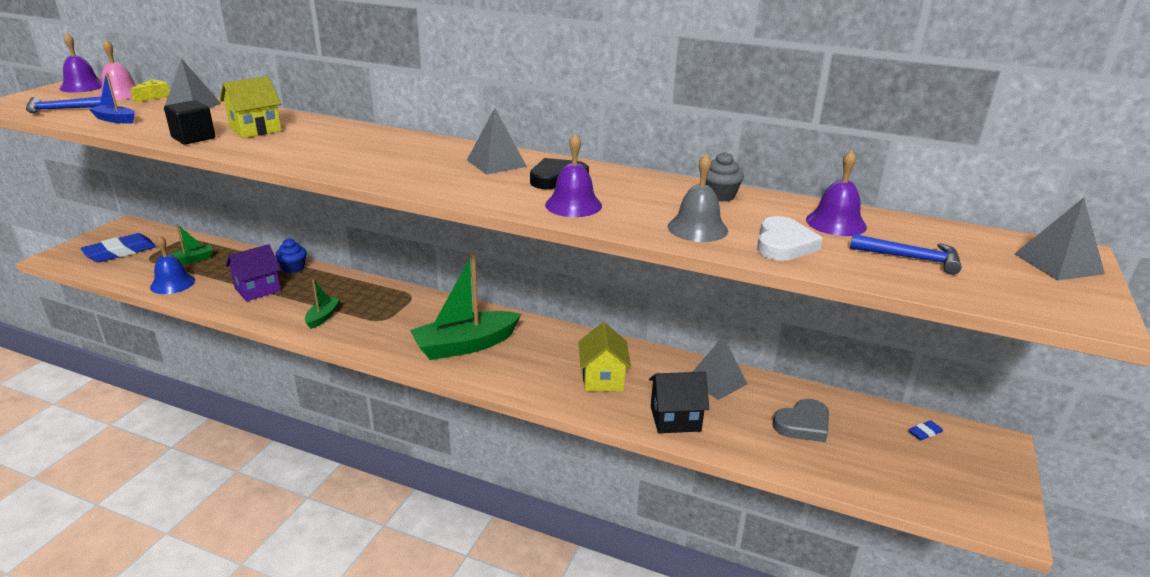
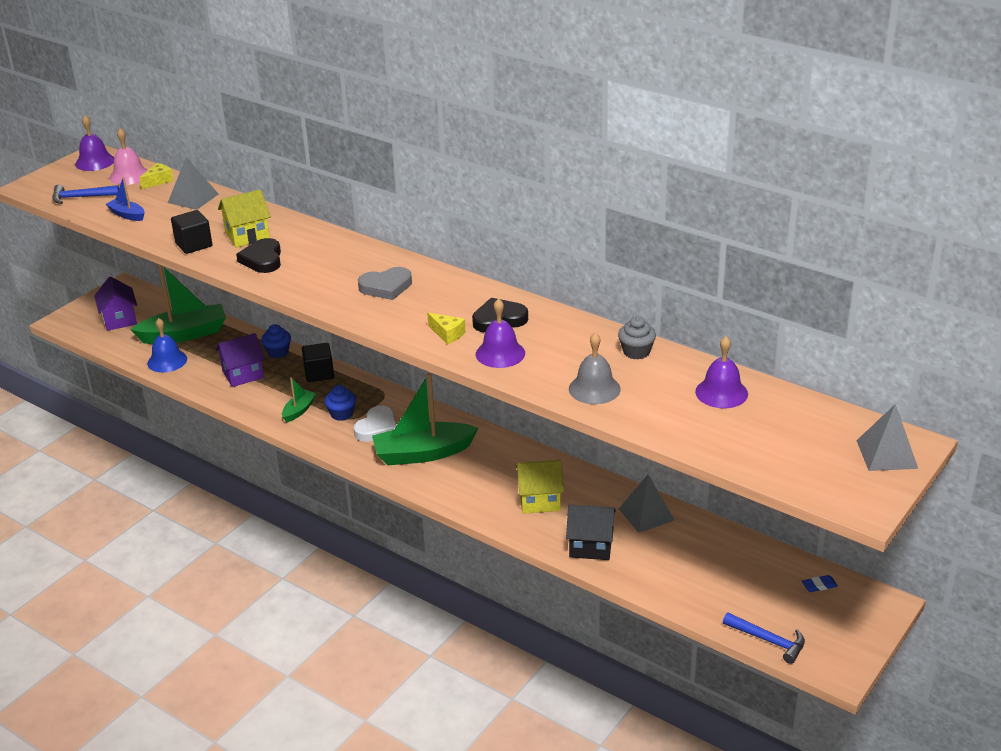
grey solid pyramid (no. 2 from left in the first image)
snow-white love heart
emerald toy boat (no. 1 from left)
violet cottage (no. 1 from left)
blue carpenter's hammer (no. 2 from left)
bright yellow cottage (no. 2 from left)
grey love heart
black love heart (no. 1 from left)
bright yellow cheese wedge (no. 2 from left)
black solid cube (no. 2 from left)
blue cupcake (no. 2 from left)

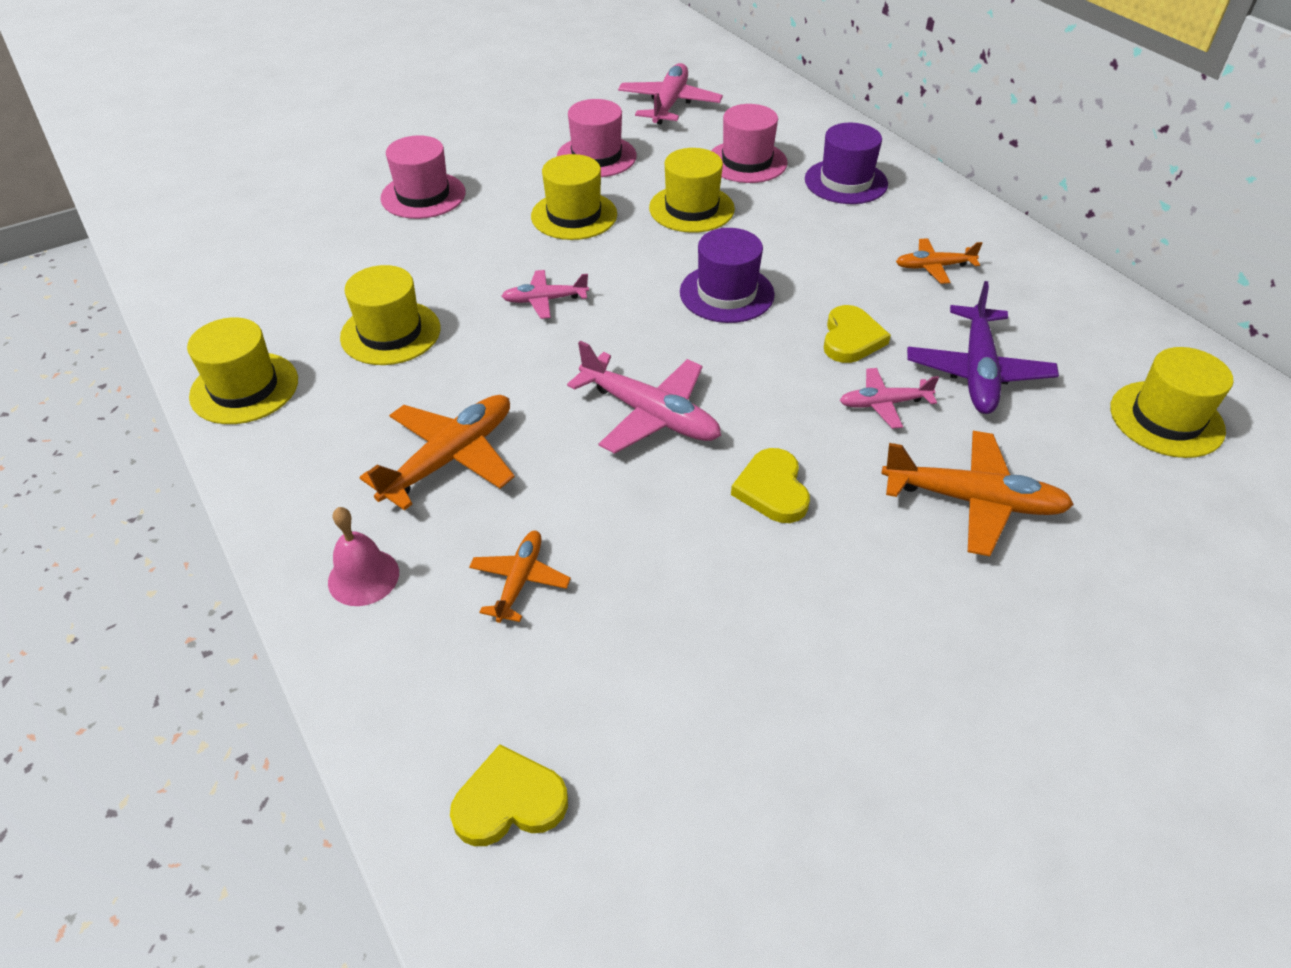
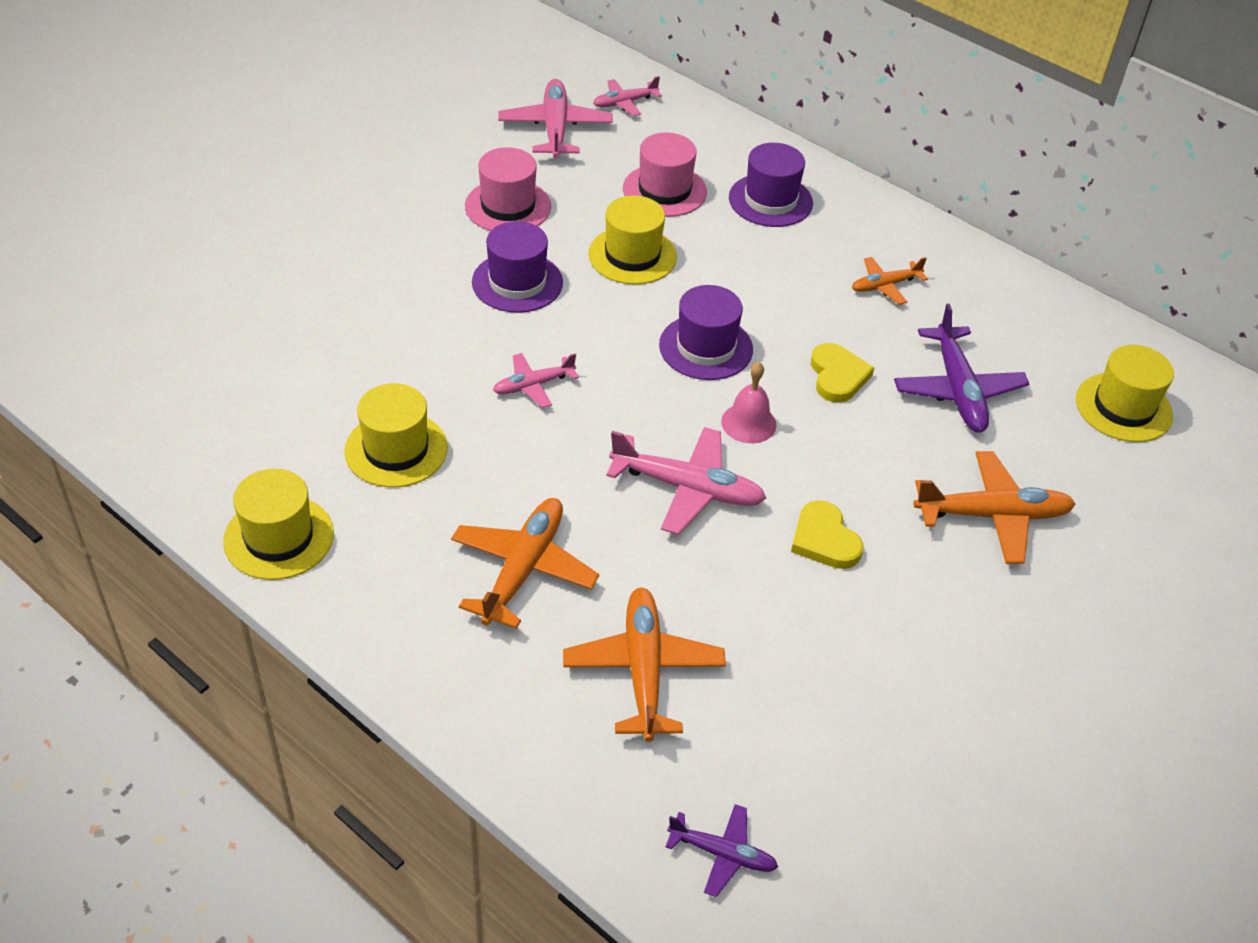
rosy hat (no. 1 from left in the first image)
violet hat (no. 1 from left)
rosy plane (no. 3 from left)
rosy school bell
bright orange plane (no. 2 from left)
violet plane (no. 1 from left)

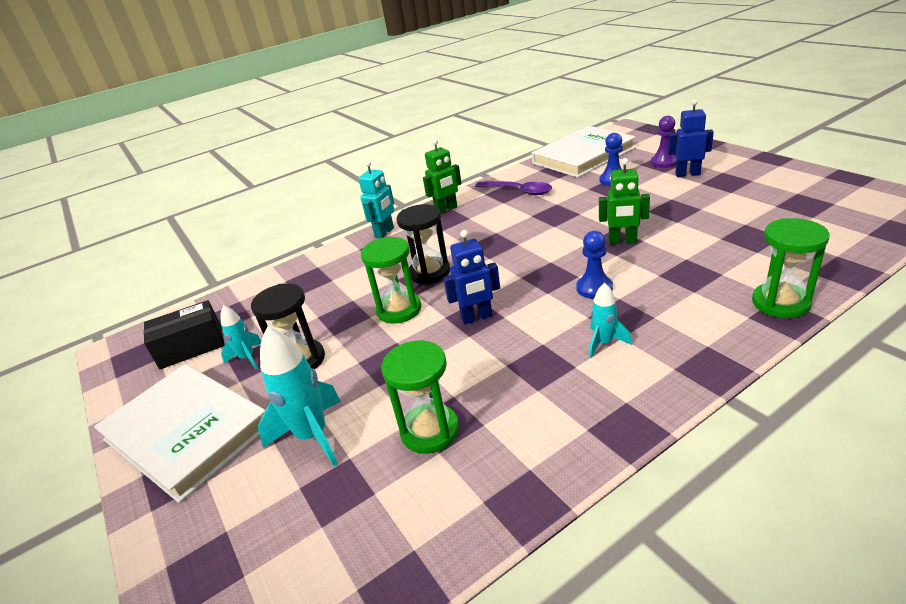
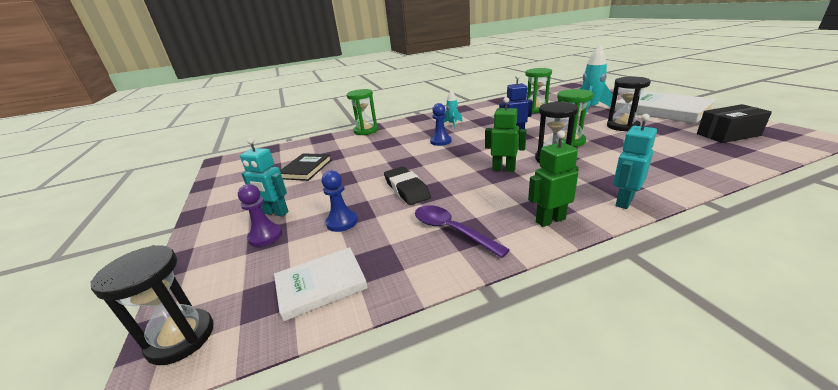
teal toy robot (no. 1 from left)
snow-white book (no. 1 from left)
emerald toy robot (no. 1 from left)
teal toy rocket (no. 1 from left in the first image)
black book
black pencil eraser
black sandglass (no. 1 from left)

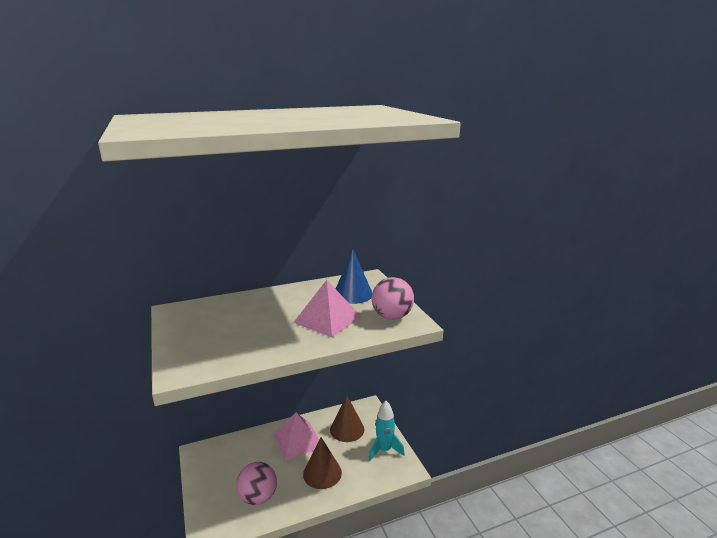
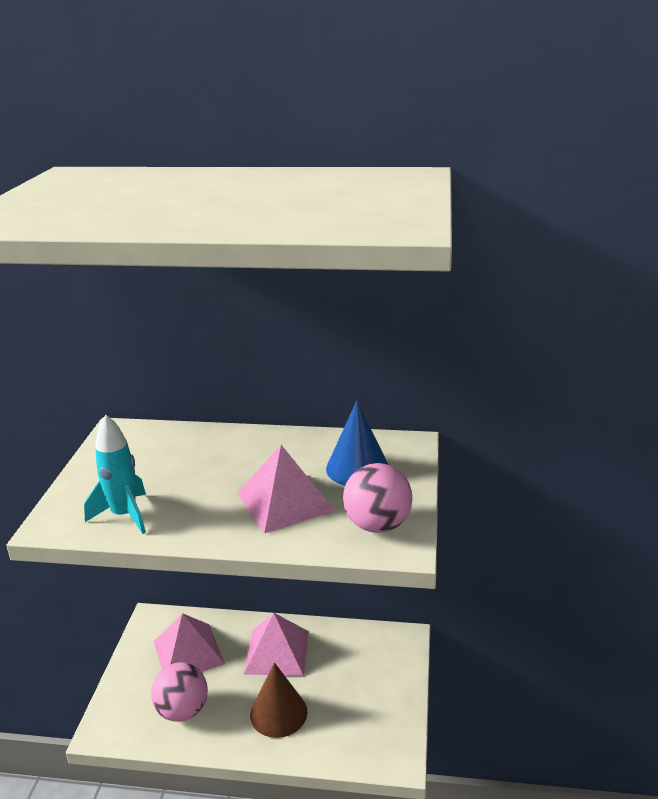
russet solid cone (no. 2 from left in the first image)
teal toy rocket
rosy solid pyramid (no. 1 from left)

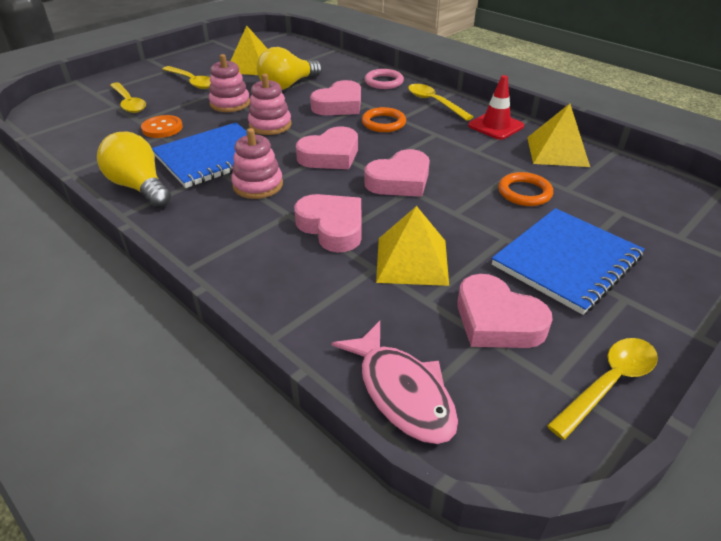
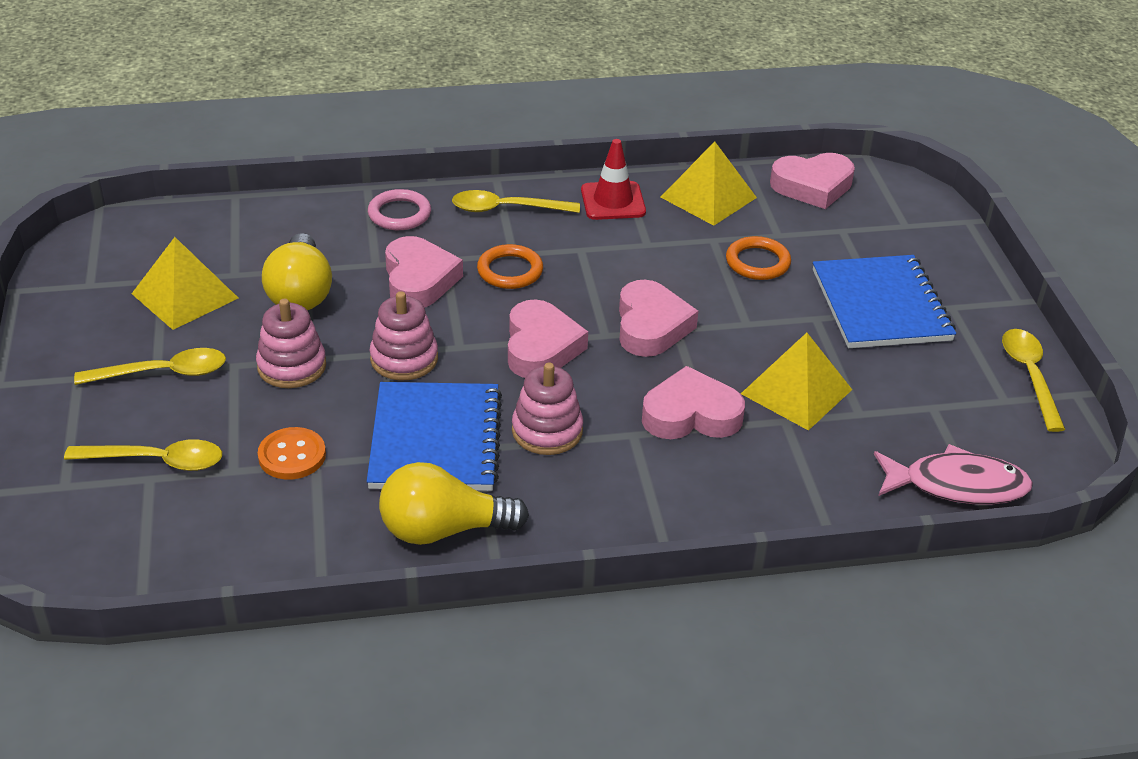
rosy love heart (no. 5 from left)

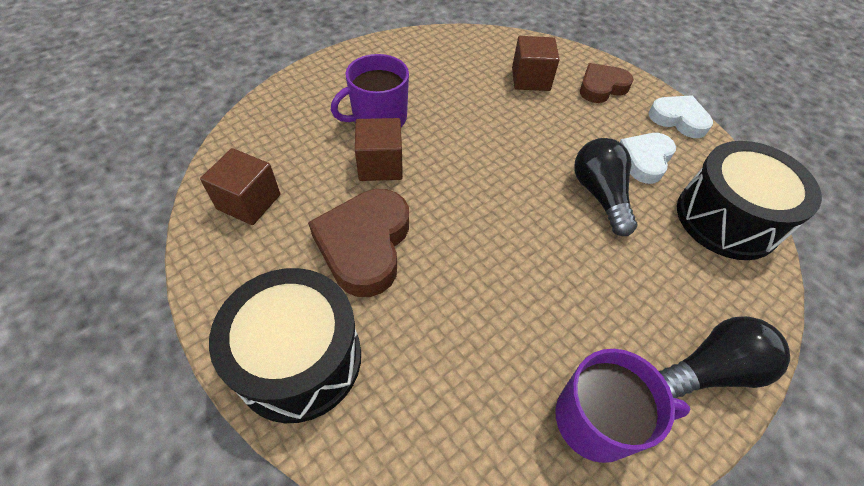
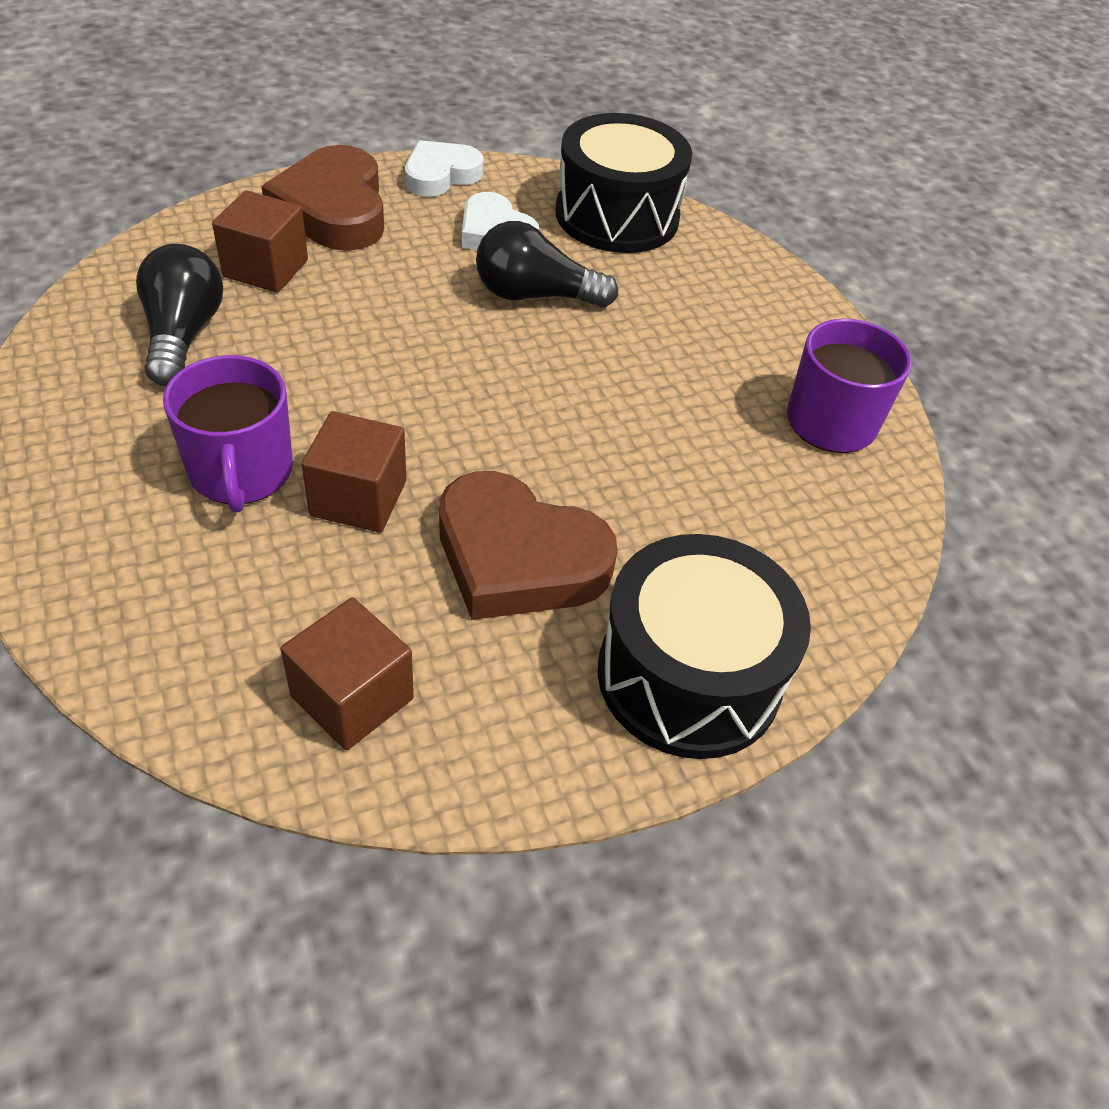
russet love heart (no. 1 from left)
black bulb (no. 1 from left)

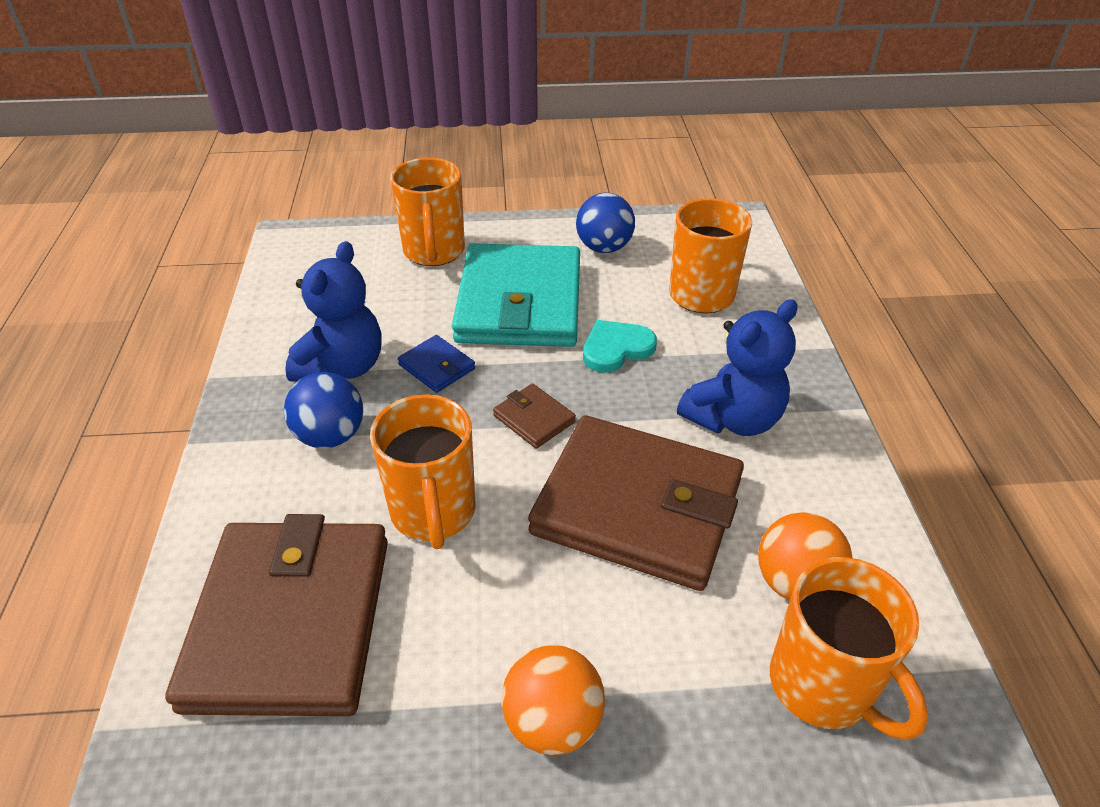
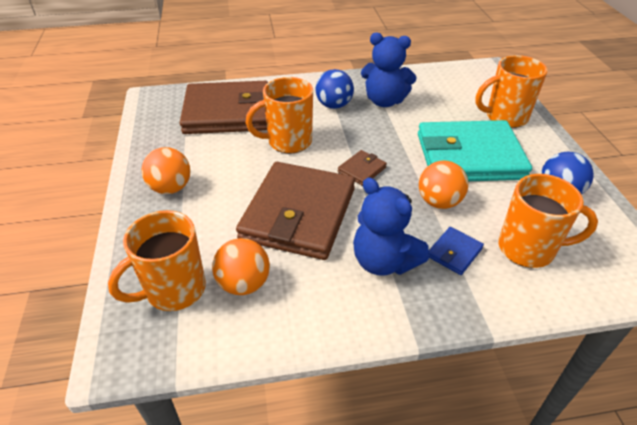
bright orange sphere (no. 3 from left)
blue wallet

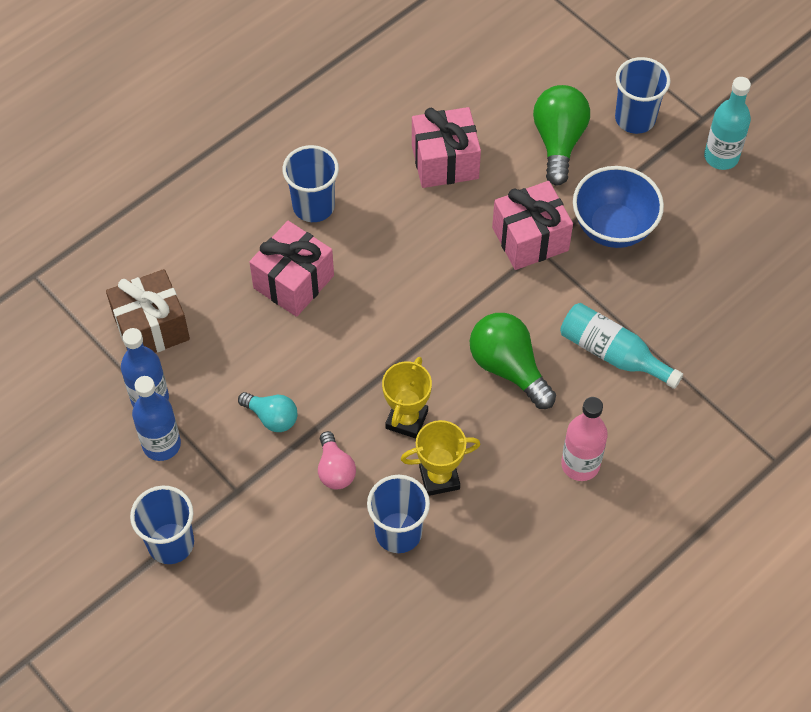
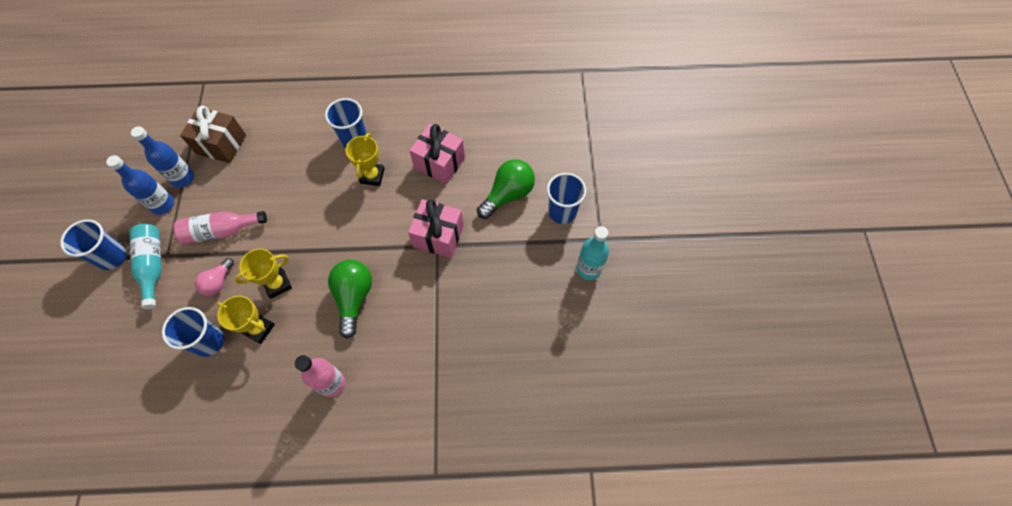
blue serving bowl
rosy wrapped gift (no. 1 from left in the first image)
teal bottle (no. 1 from left)
rosy bottle (no. 1 from left)
bright yellow trophy (no. 3 from left)

